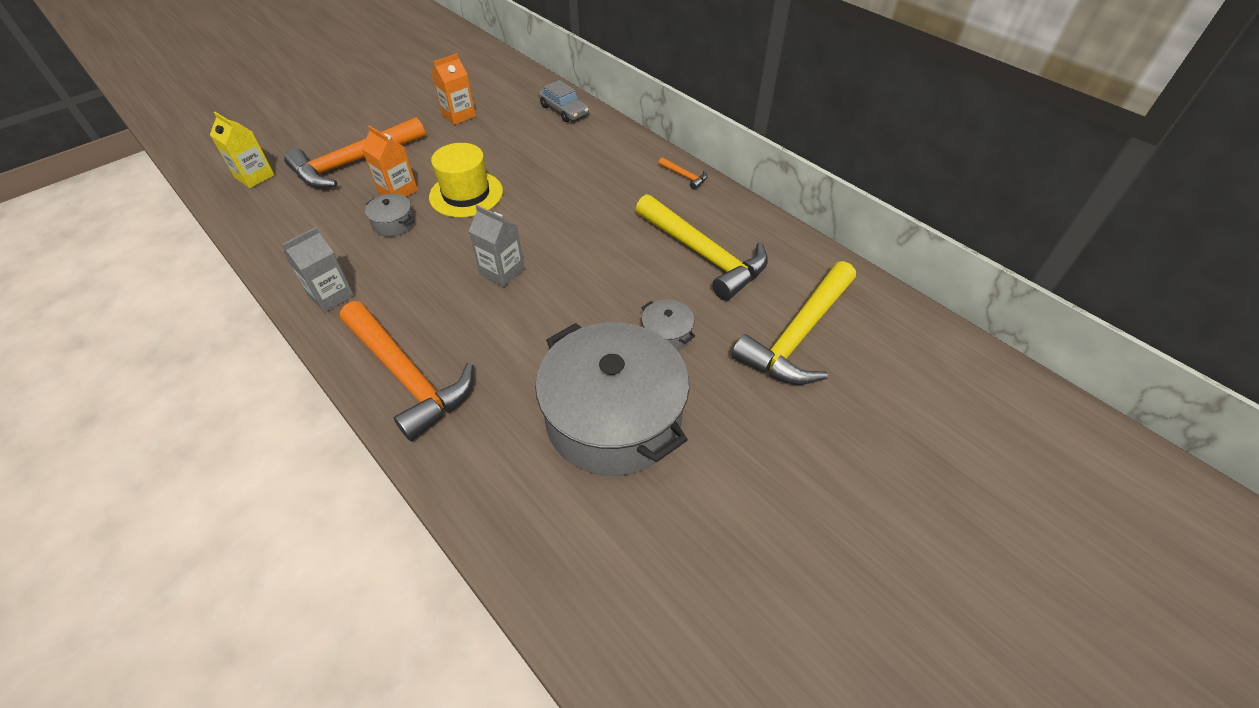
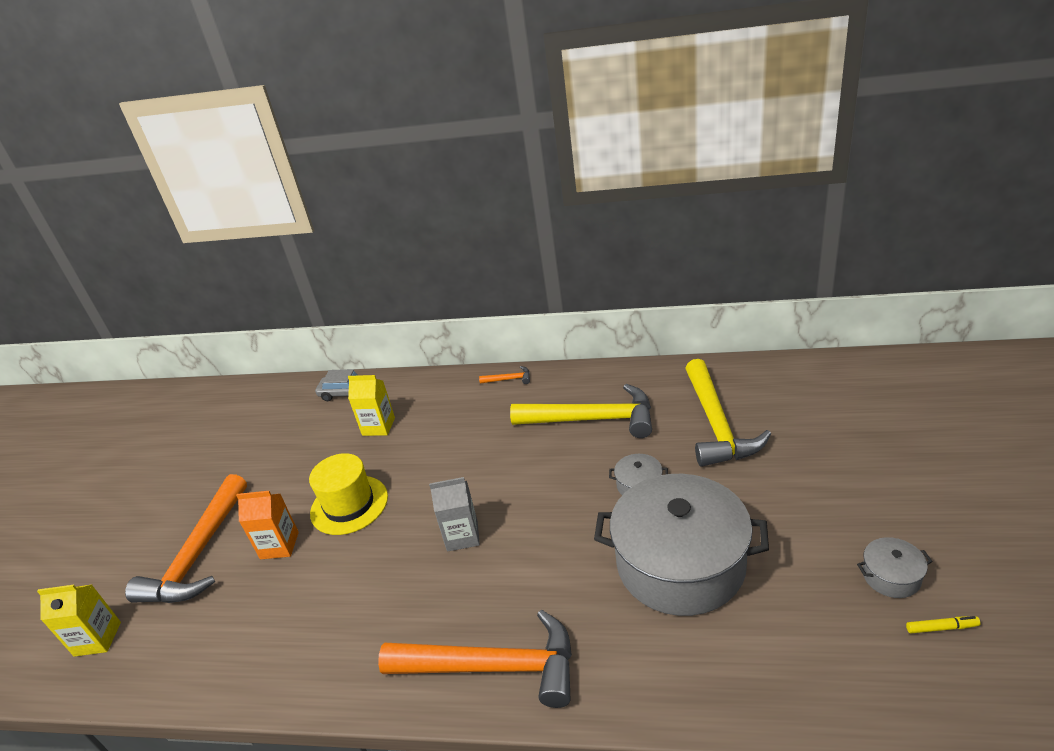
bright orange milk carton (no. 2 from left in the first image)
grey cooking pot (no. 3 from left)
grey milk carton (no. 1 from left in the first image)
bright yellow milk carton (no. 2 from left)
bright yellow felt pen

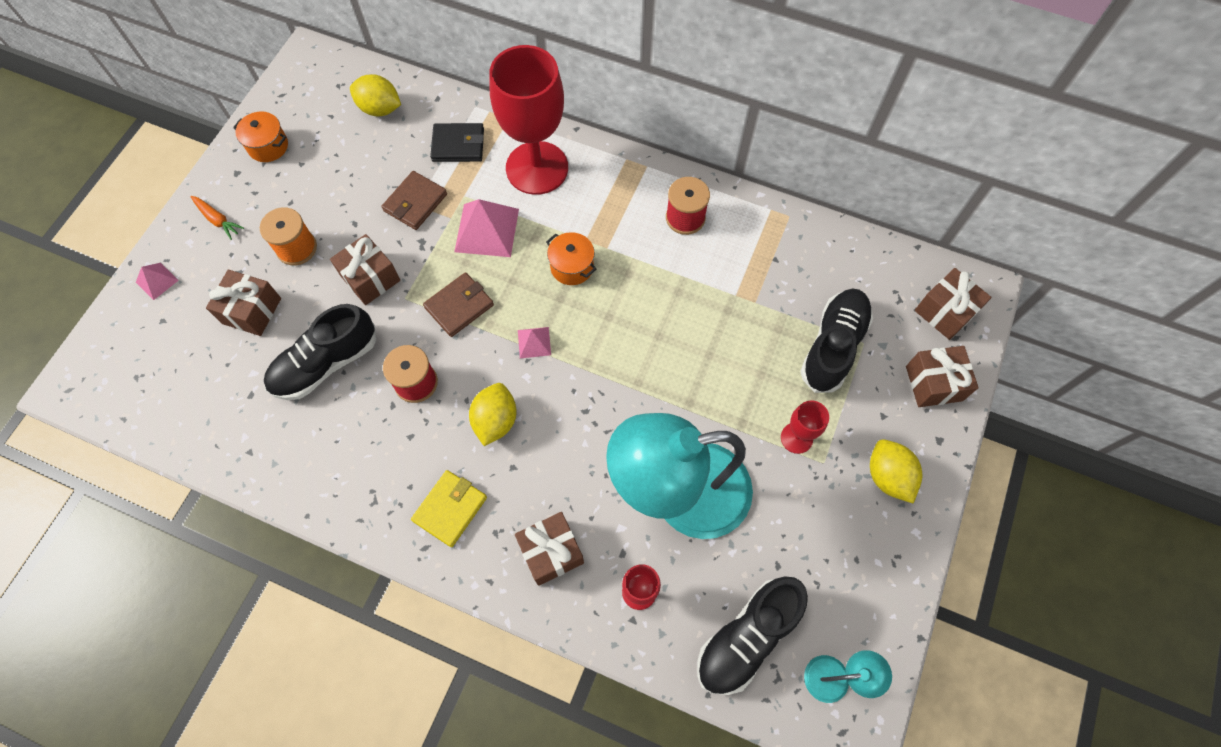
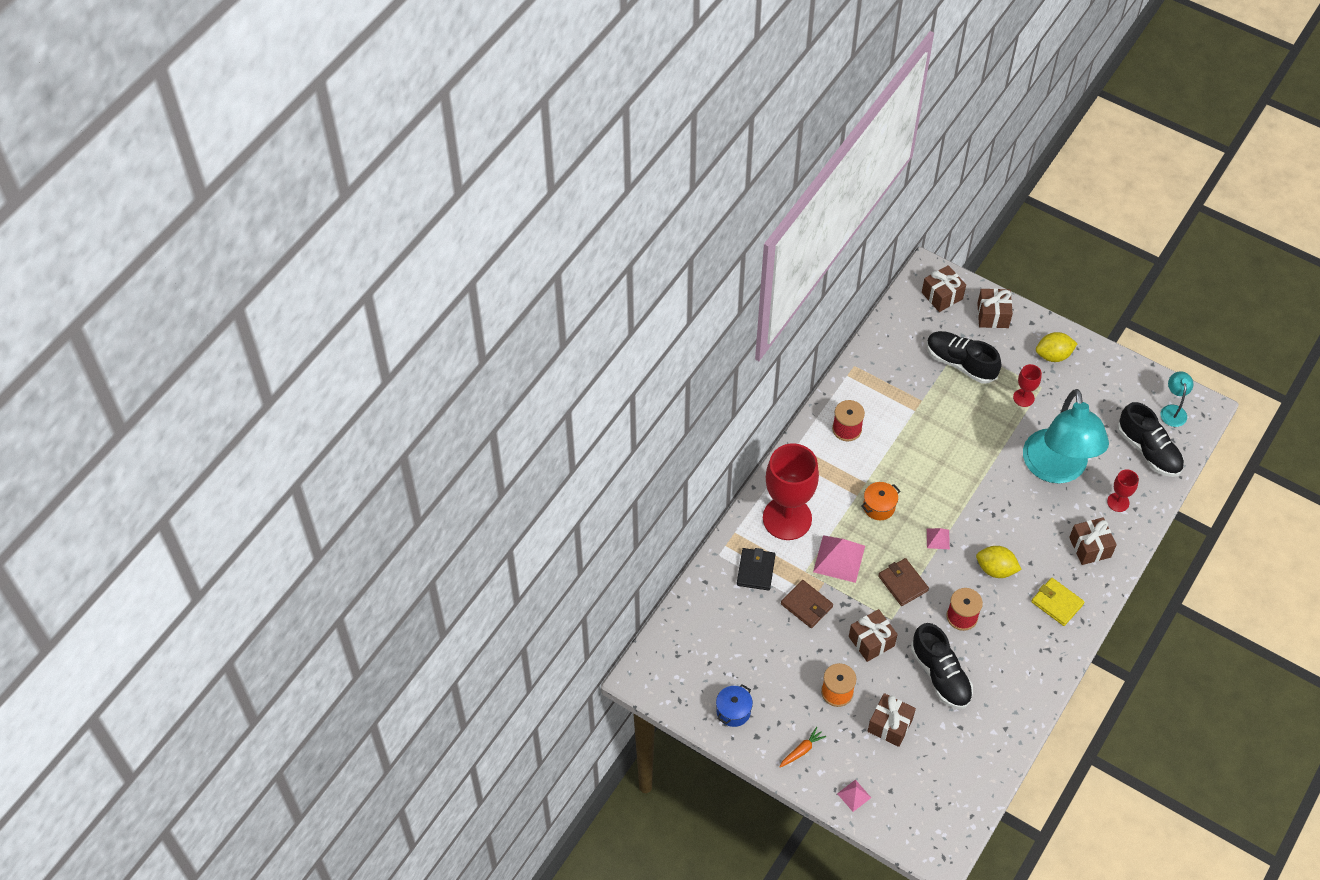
bright yellow lemon (no. 1 from left in the first image)
blue cooking pot

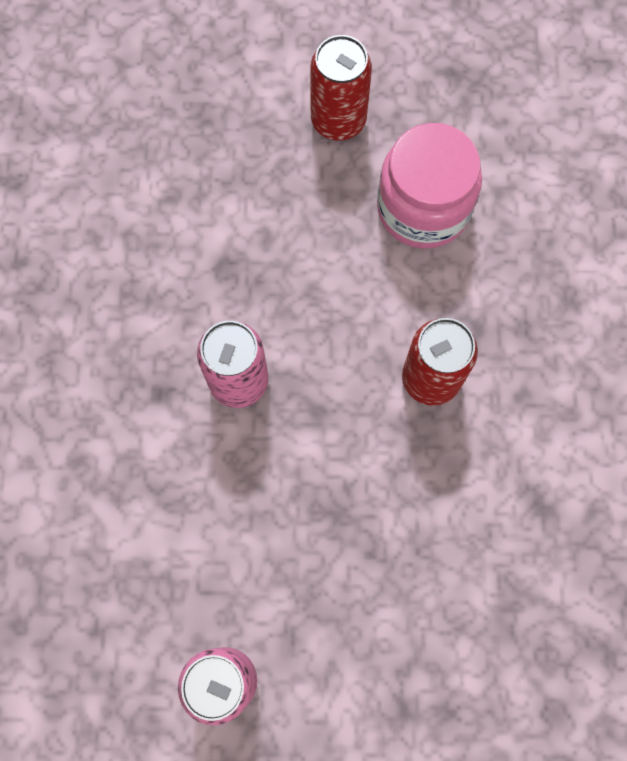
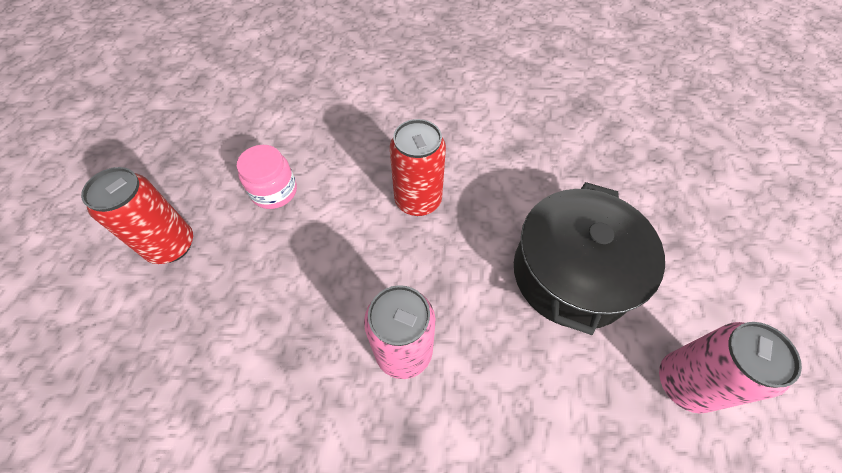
rosy jar
black cooking pot

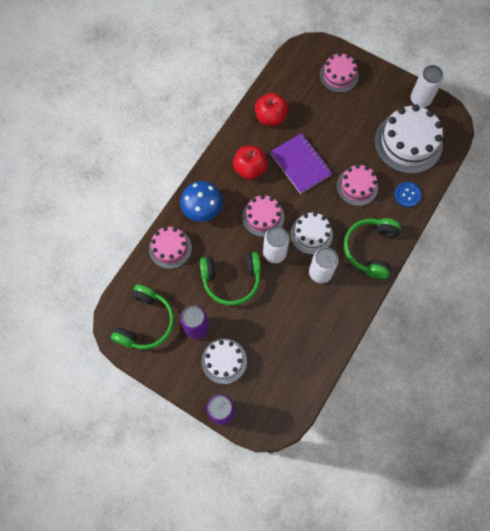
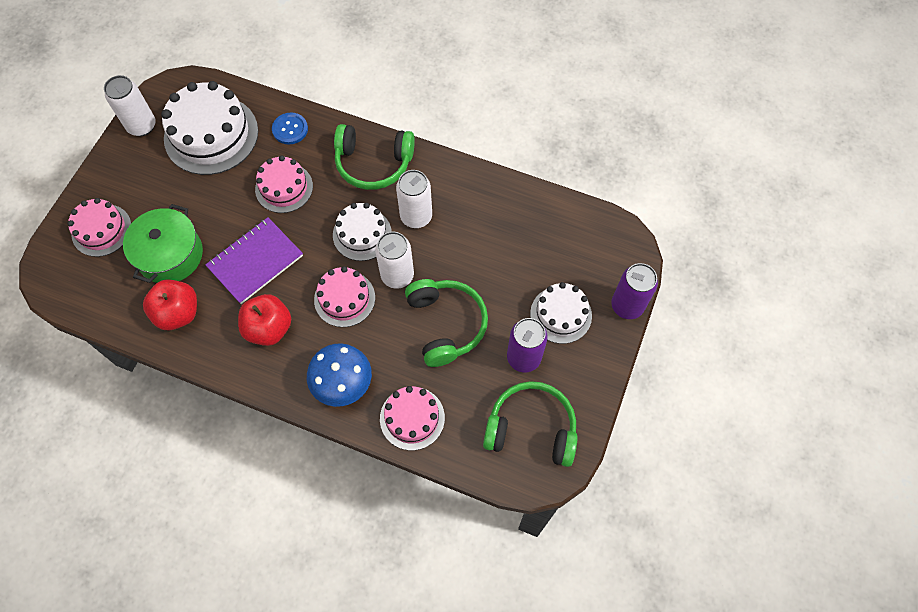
emerald cooking pot

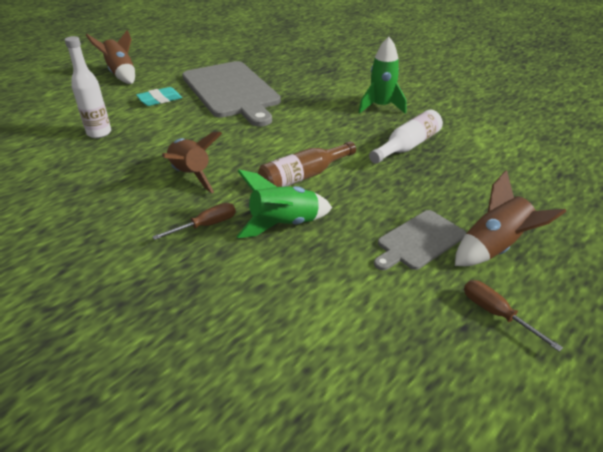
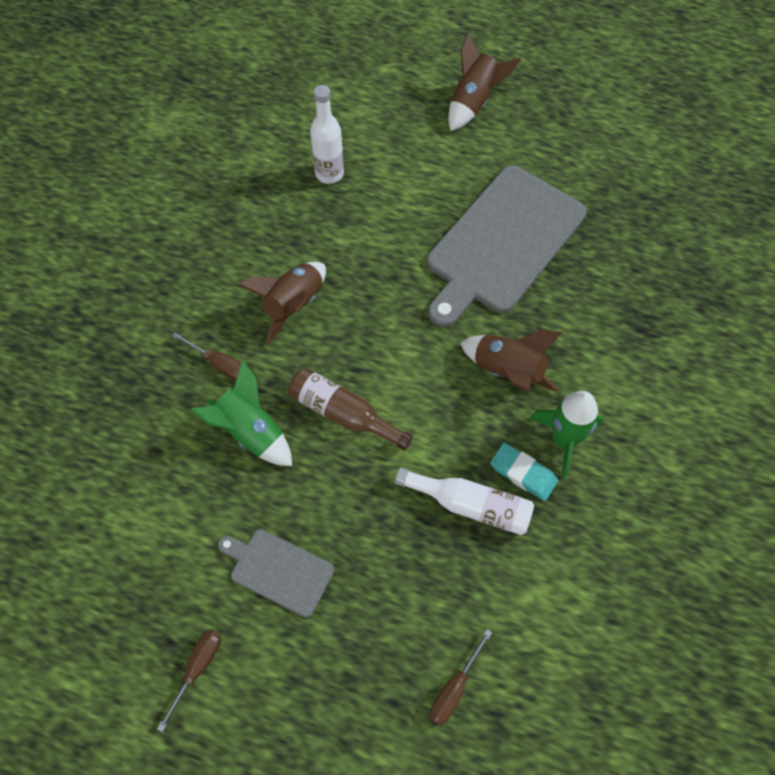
teal pencil eraser
russet toy rocket (no. 3 from left)
russet flat screwdriver (no. 3 from left)

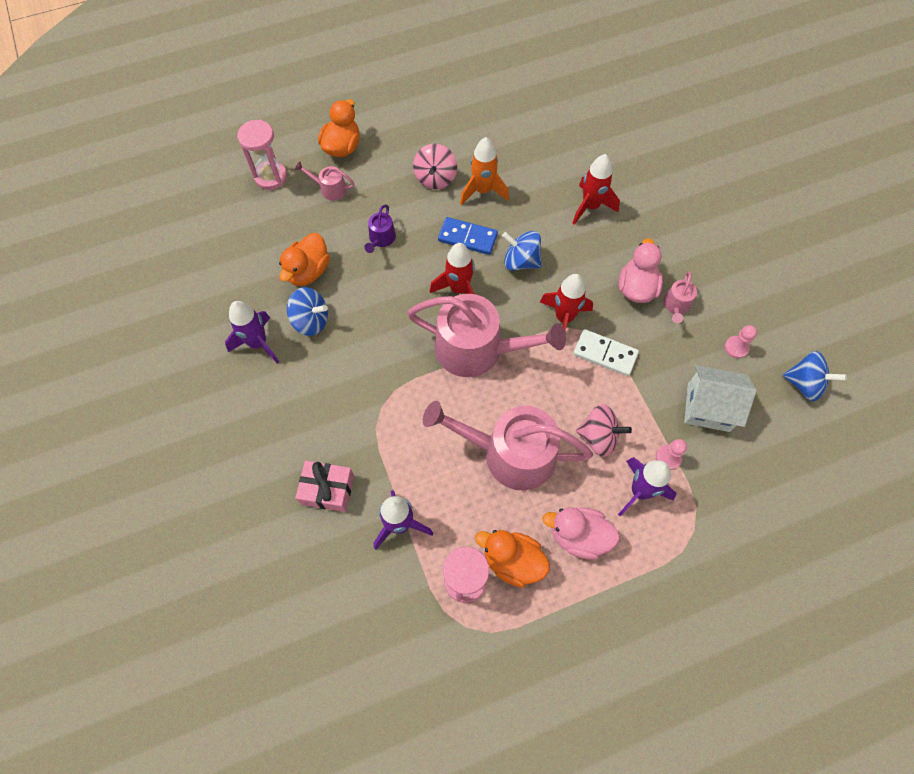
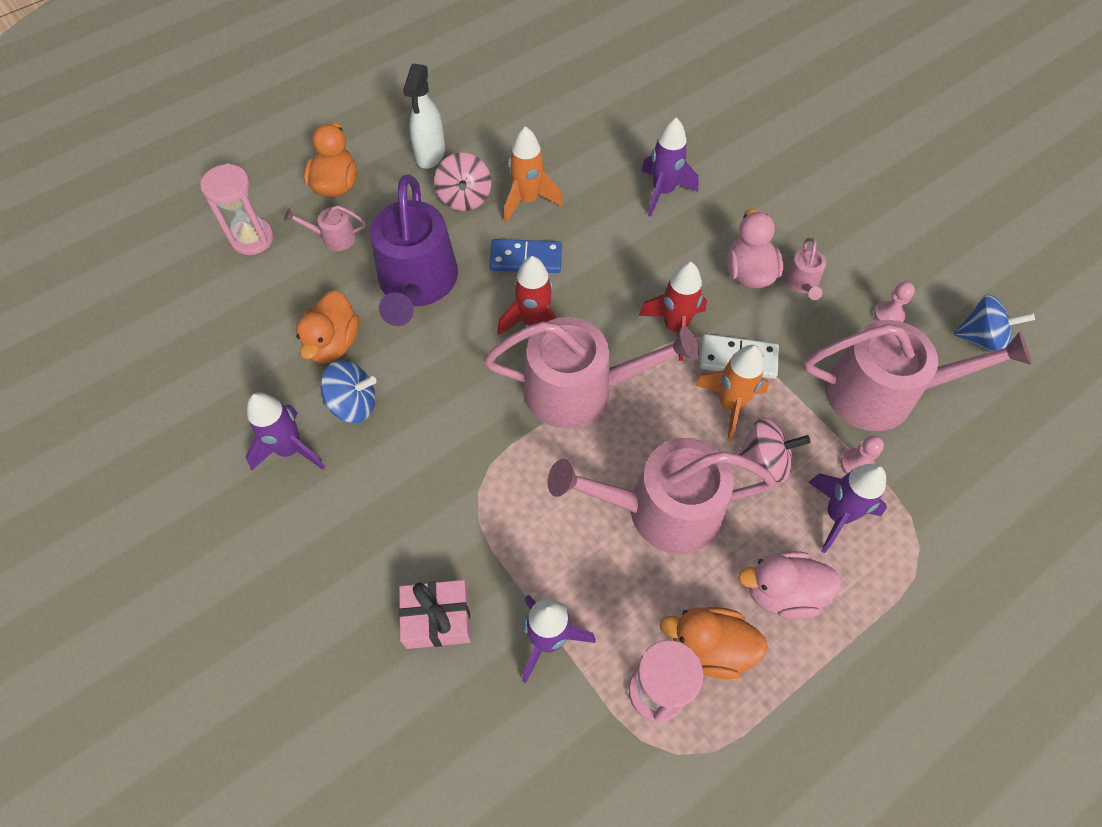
violet toy rocket (no. 3 from left)
violet watering can
blue spinning top (no. 2 from left in the first image)
rosy watering can (no. 5 from left)
snow-white spray bottle
bright orange toy rocket (no. 2 from left)

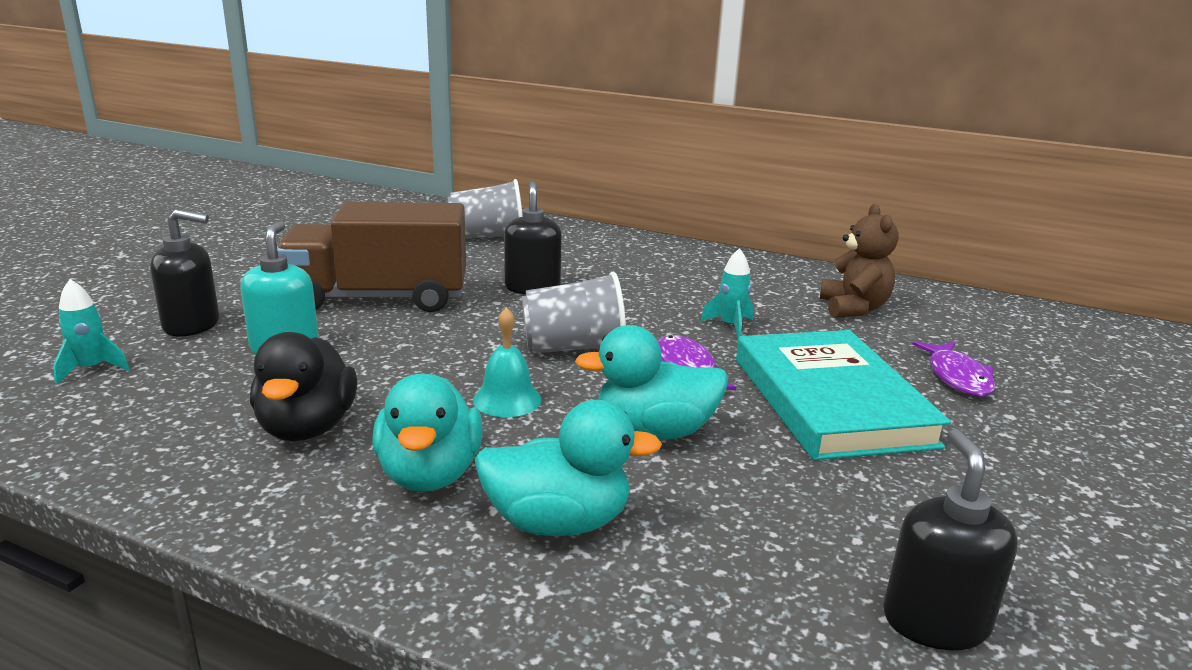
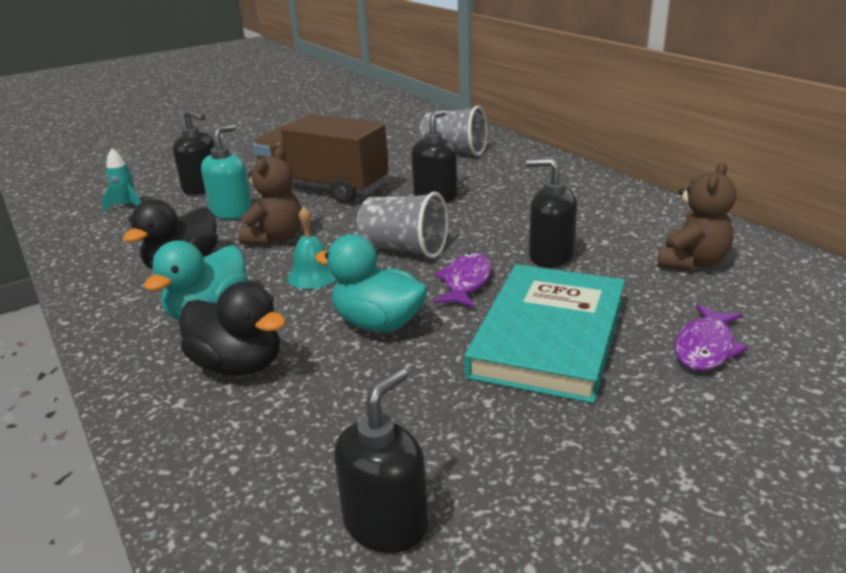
black soap dispenser (no. 4 from left)
black rubber duck (no. 2 from left)
russet teddy bear (no. 1 from left)

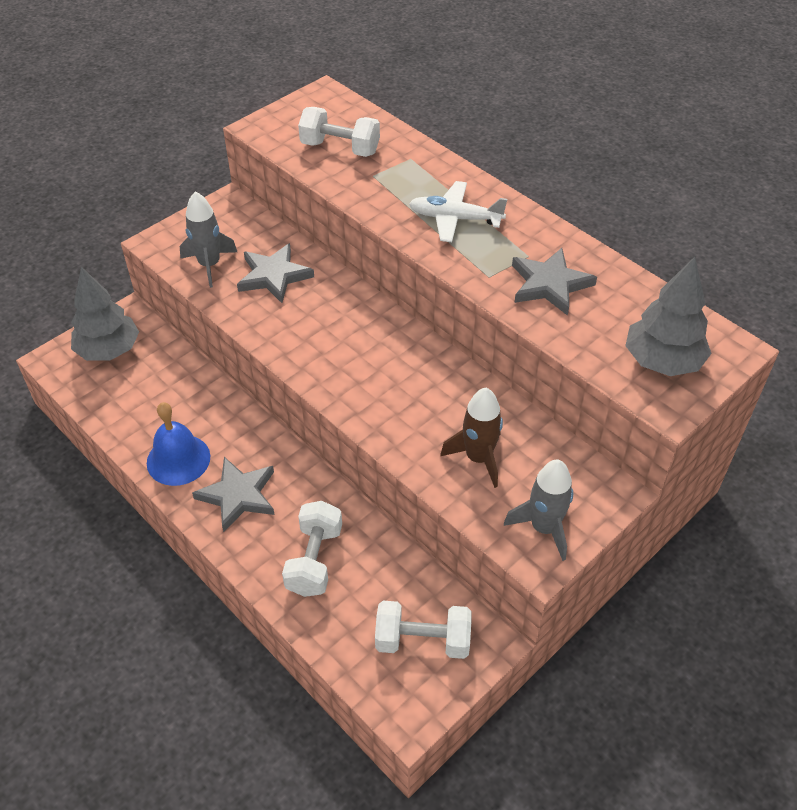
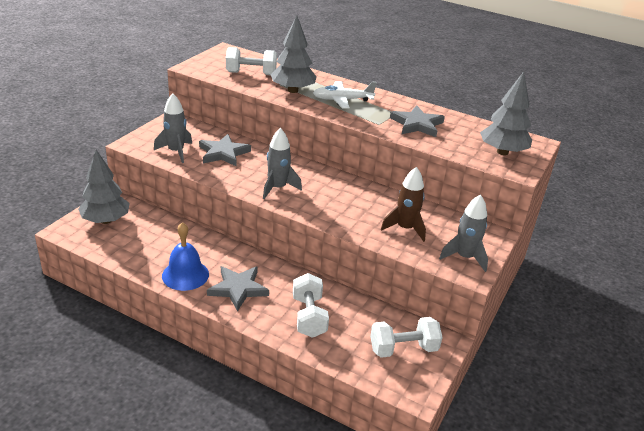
grey fir tree (no. 2 from left)
grey toy rocket (no. 2 from left)

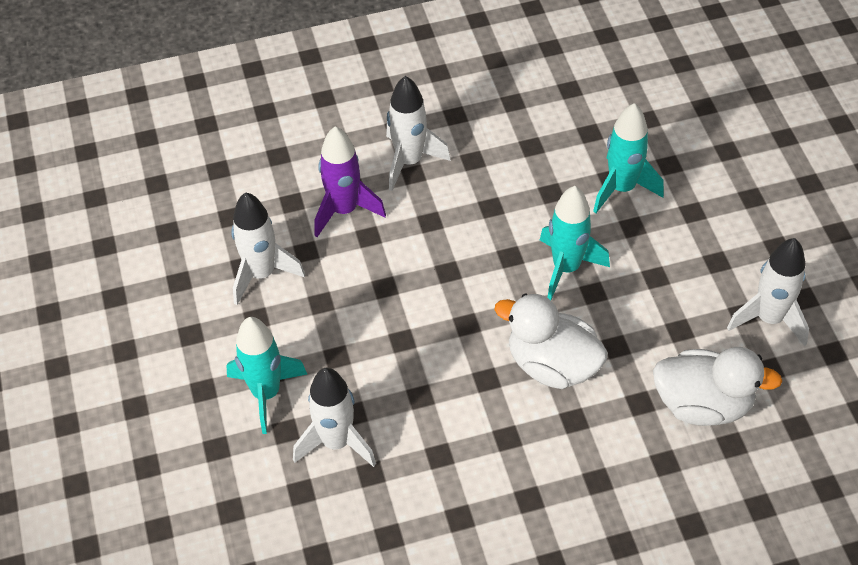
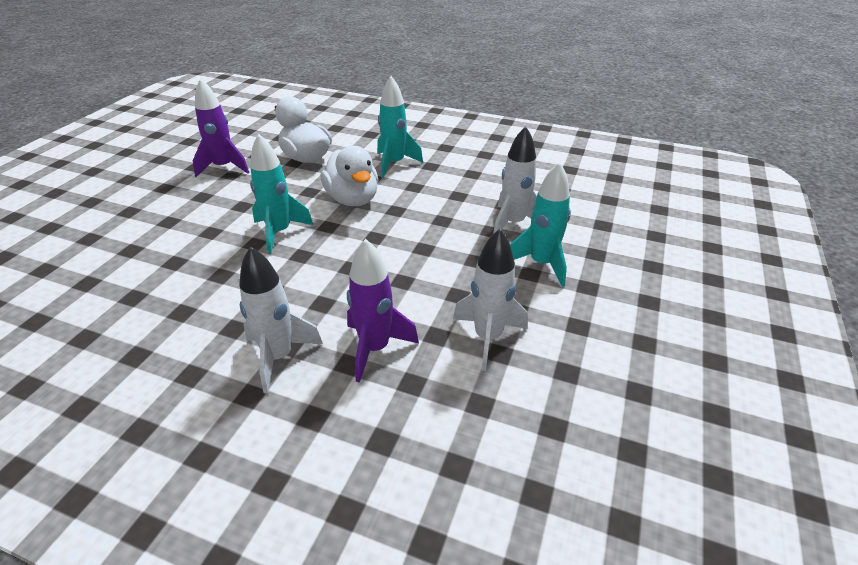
teal toy rocket (no. 2 from left)
violet toy rocket (no. 1 from left)

